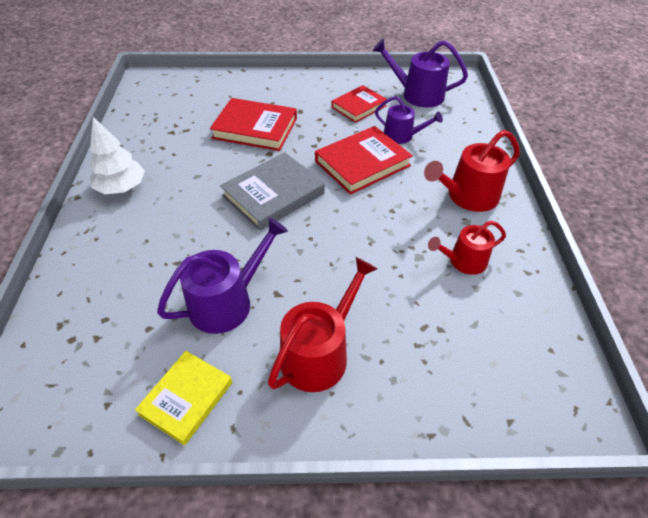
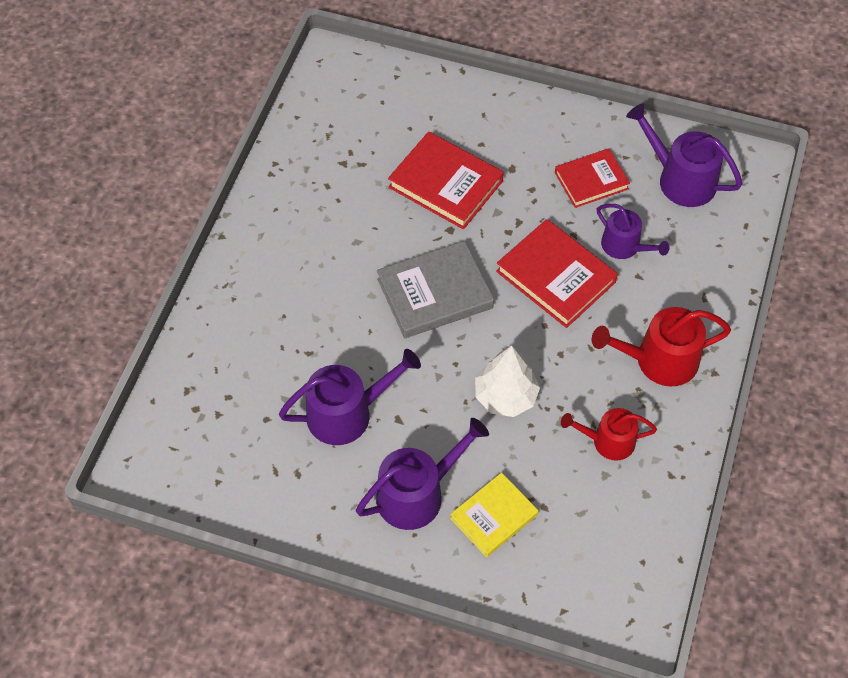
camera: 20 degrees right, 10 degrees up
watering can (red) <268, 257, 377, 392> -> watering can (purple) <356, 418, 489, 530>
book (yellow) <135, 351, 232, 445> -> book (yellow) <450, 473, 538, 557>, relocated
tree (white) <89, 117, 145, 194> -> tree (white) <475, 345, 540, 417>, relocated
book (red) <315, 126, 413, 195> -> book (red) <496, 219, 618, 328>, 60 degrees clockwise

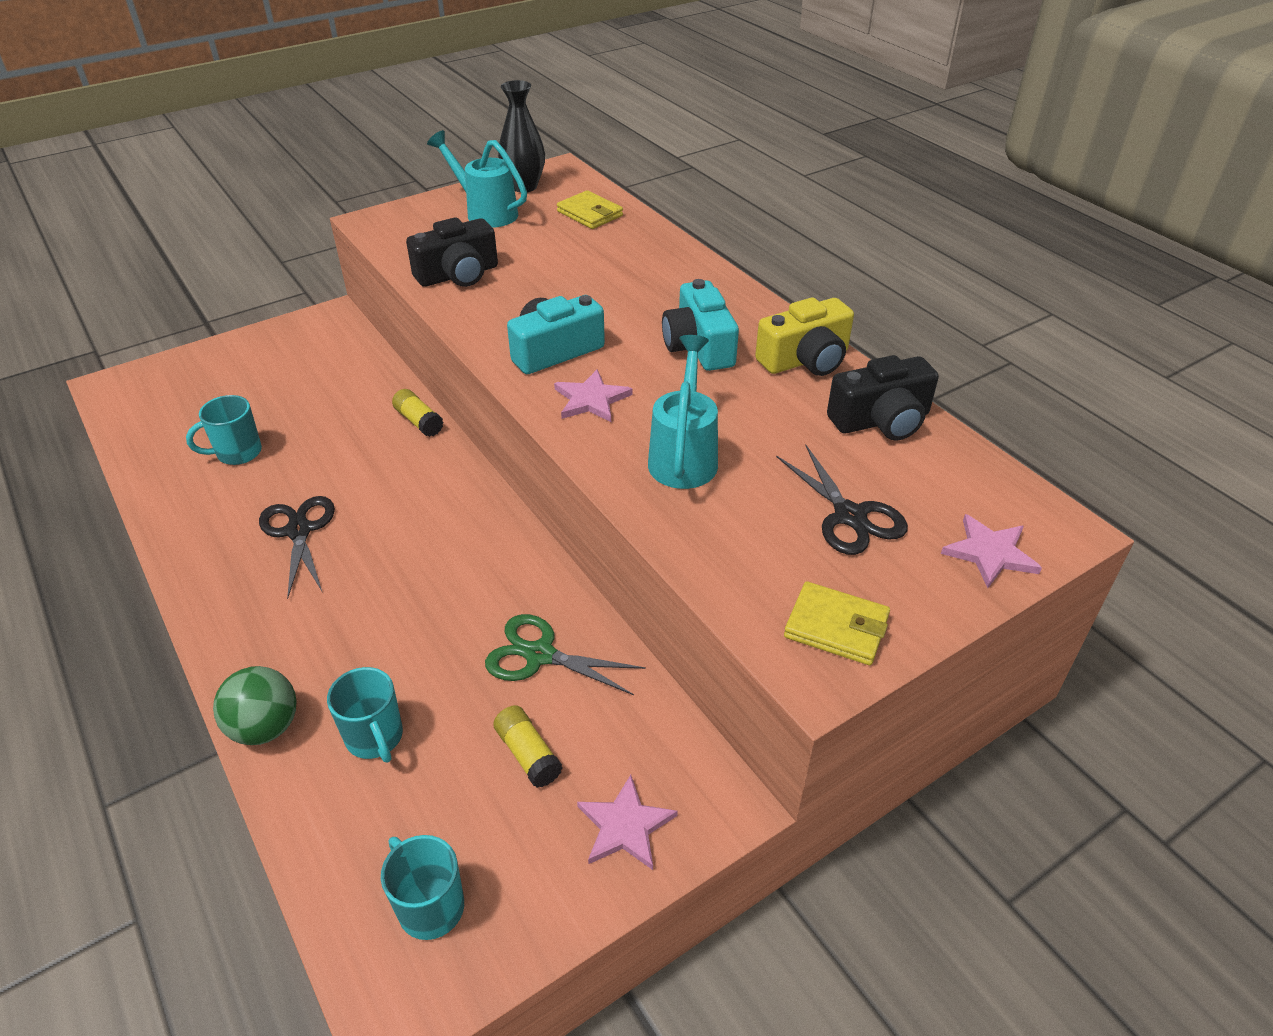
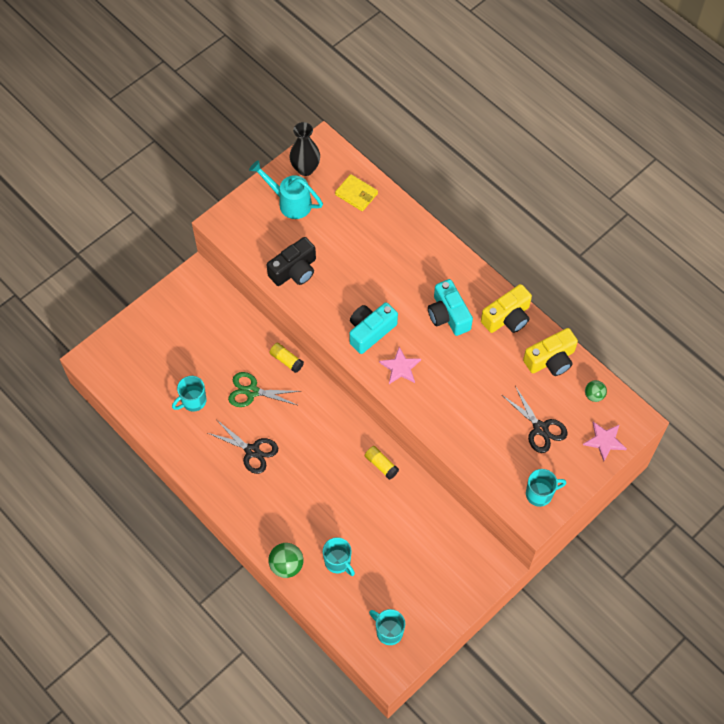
camera: 10 degrees left, 20 degrees up
scissors (black) <259, 496, 335, 599> -> scissors (black) <208, 420, 278, 474>, 150 degrees clockwise
scissors (green) <485, 614, 646, 695> -> scissors (green) <228, 372, 300, 407>, relocated
glue stick (yellow) <493, 705, 563, 788> -> glue stick (yellow) <365, 446, 399, 479>, relocated
camera (black) <827, 355, 939, 441> -> camera (yellow) <523, 328, 578, 376>
wallet (yellow) <784, 581, 890, 665> -> mug (turquoise) <526, 469, 566, 507>
none -> ball (green) <585, 380, 607, 402>
star (pink) <577, 775, 678, 870> -> none
watering can (turquoise) <648, 335, 718, 489> -> none

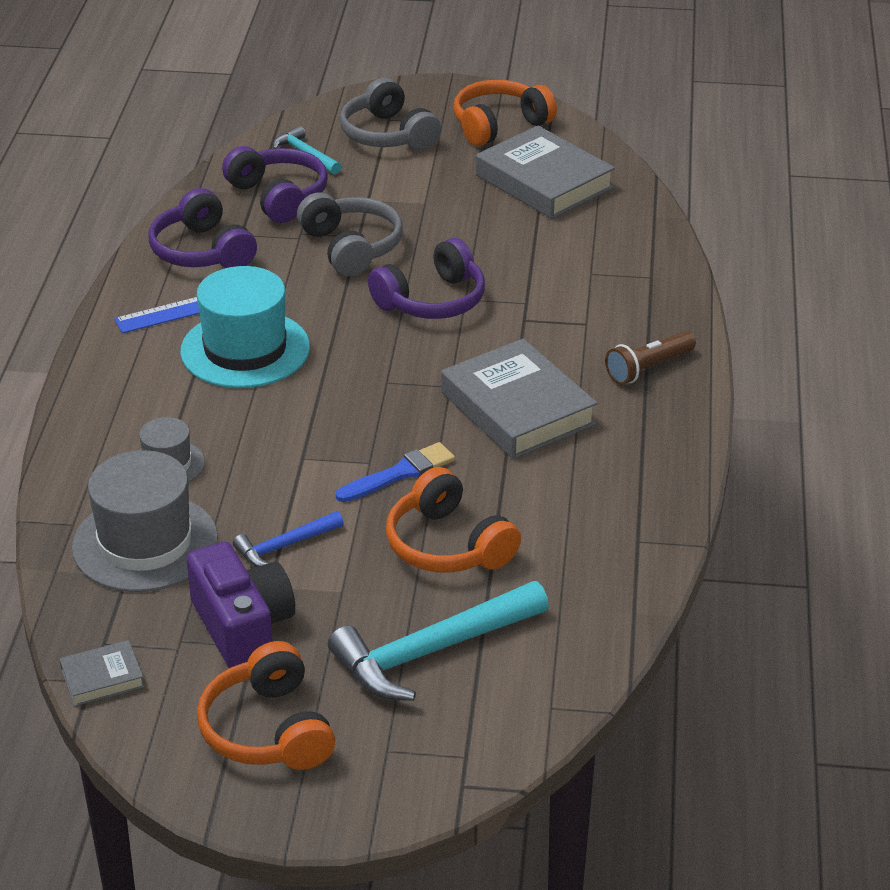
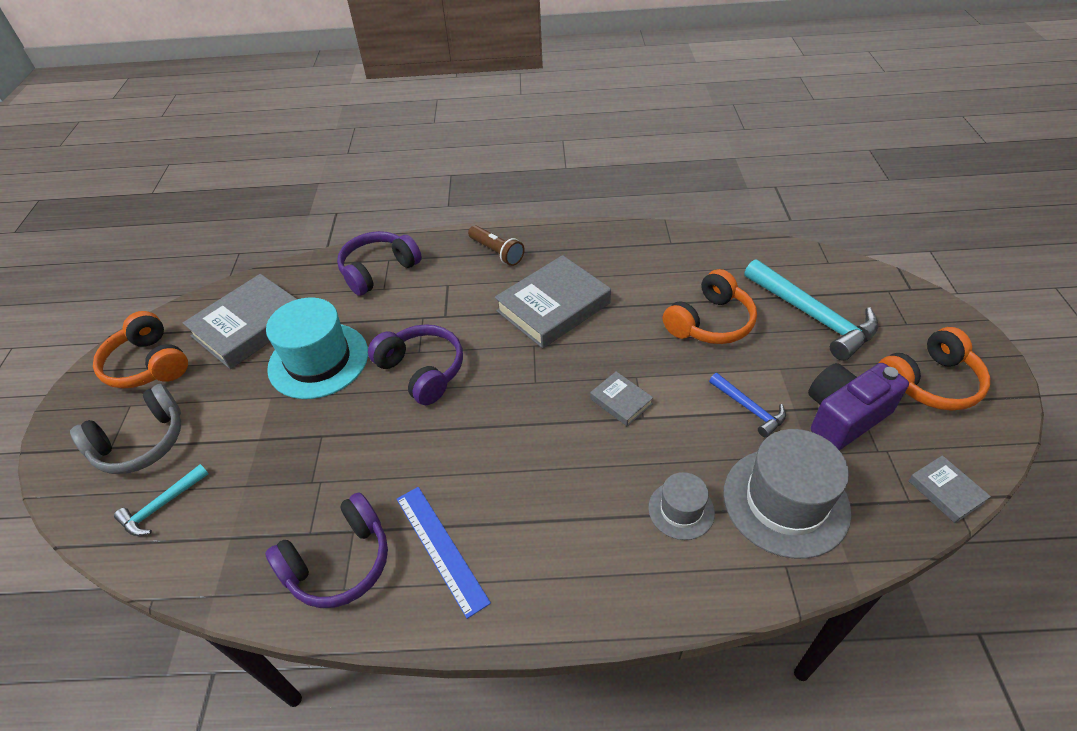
camera: 95 degrees left, 10 degrees up
hat (turquoise) <180, 266, 310, 388> -> hat (turquoise) <266, 297, 368, 399>, relocated
headphones (purple) <222, 146, 328, 223> -> headphones (purple) <337, 231, 422, 296>, relocated
none -> book (grey) <590, 371, 653, 426>
headphones (grey) <297, 192, 403, 276> -> none
brush (blue) <336, 442, 455, 502> -> none

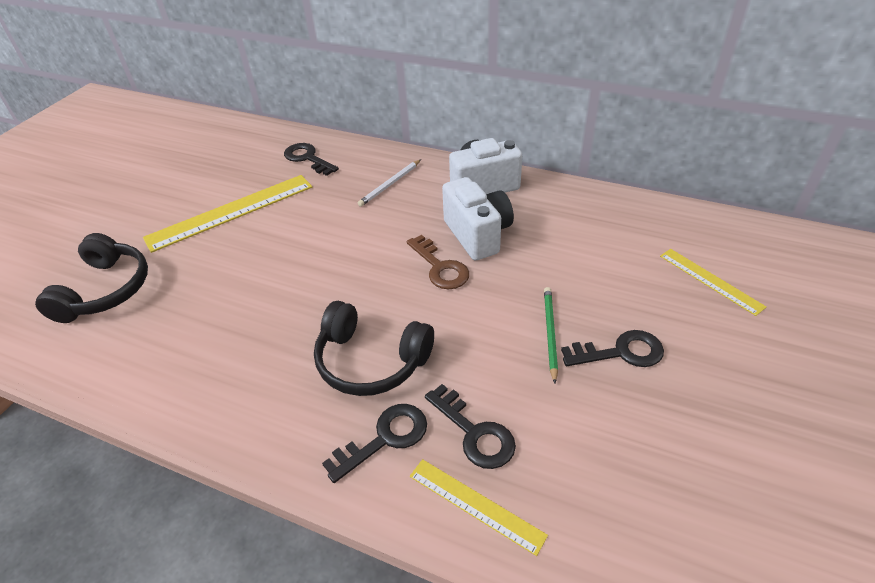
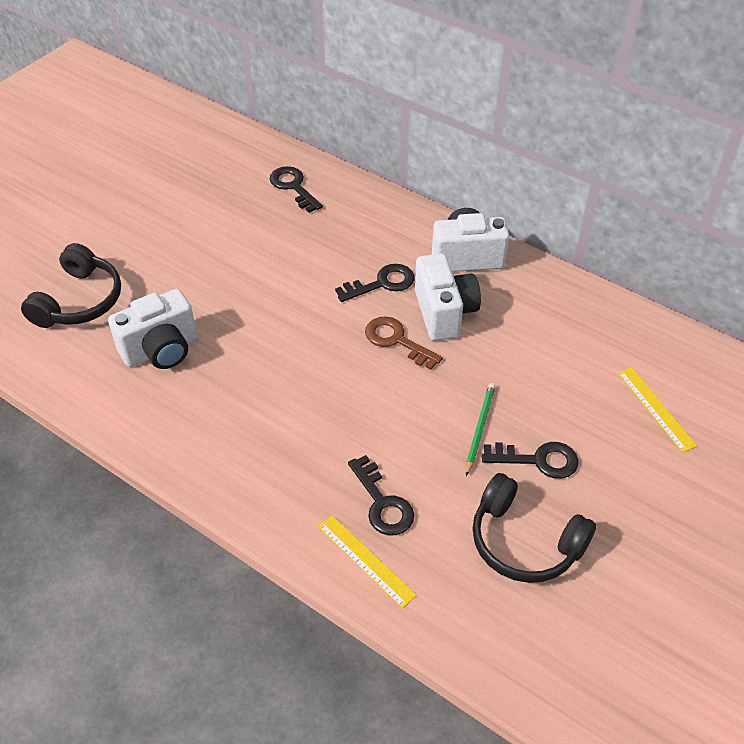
camera: 10 degrees right, 5 degrees up
none -> camera (white) <108, 289, 197, 369>
key (black) <322, 404, 427, 483> -> key (black) <335, 264, 414, 302>, relocated
key (brown) <407, 235, 469, 289> -> key (brown) <365, 317, 443, 369>, 150 degrees clockwise
headphones (black) <314, 301, 434, 396> -> headphones (black) <472, 473, 596, 583>, relocated
ruler (yellow) <143, 175, 312, 253> -> none
pencil (white) <358, 160, 421, 207> -> none

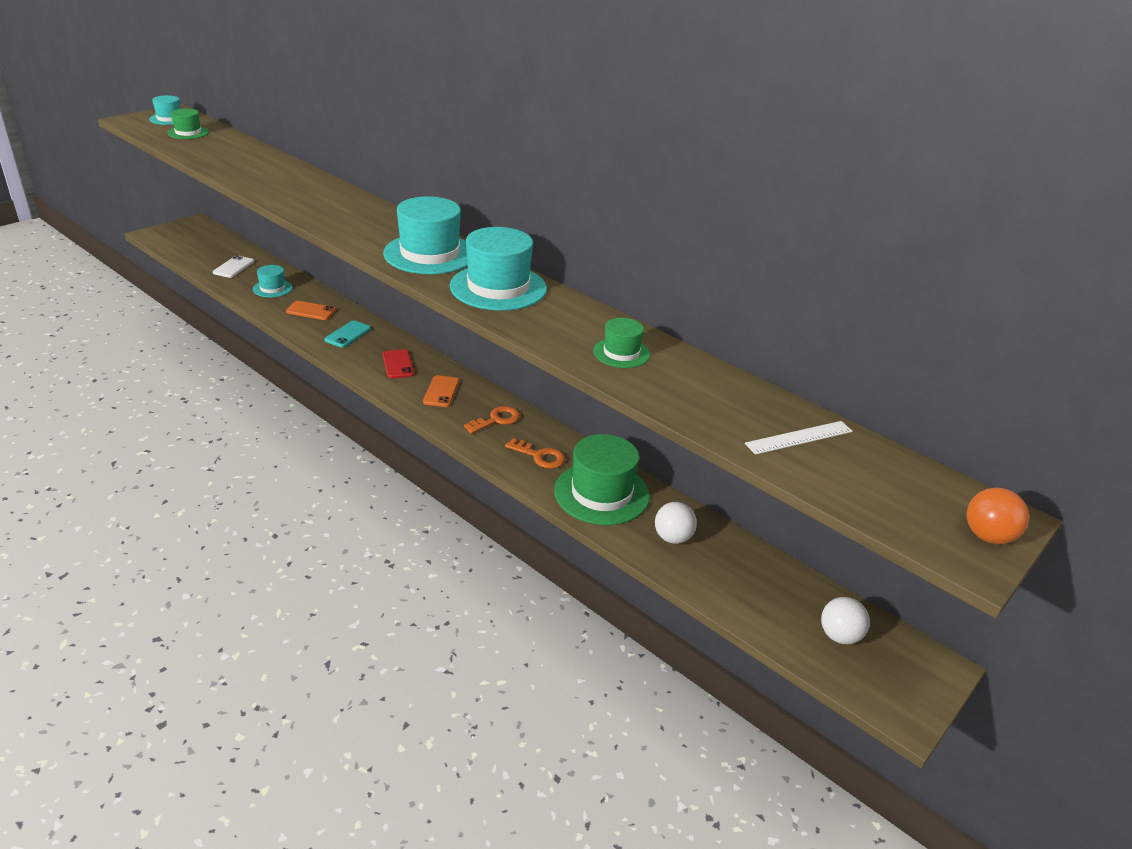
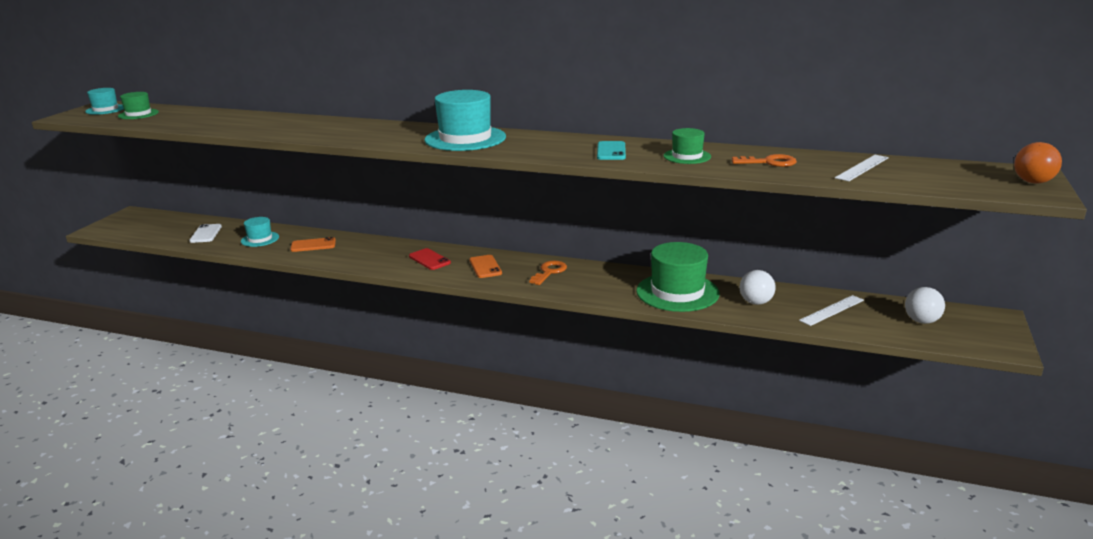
camera: 20 degrees left, 10 degrees down
phone (turquoise) <324, 320, 371, 347> -> phone (turquoise) <597, 141, 626, 160>, relocated
key (orange) <505, 438, 565, 469> -> key (orange) <732, 154, 797, 167>, relocated
none -> ruler (white) <799, 295, 864, 326>
hat (turquoise) <450, 227, 547, 311> -> none

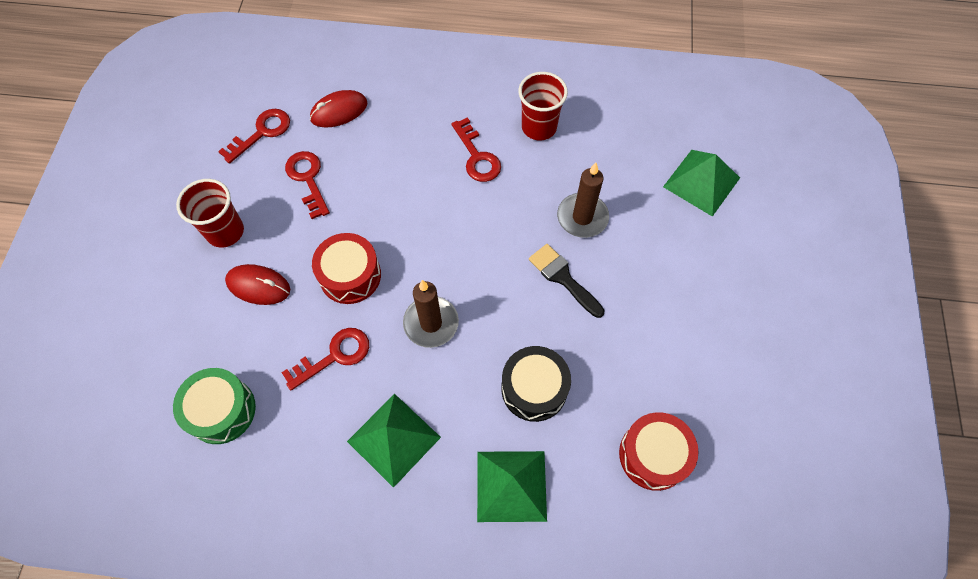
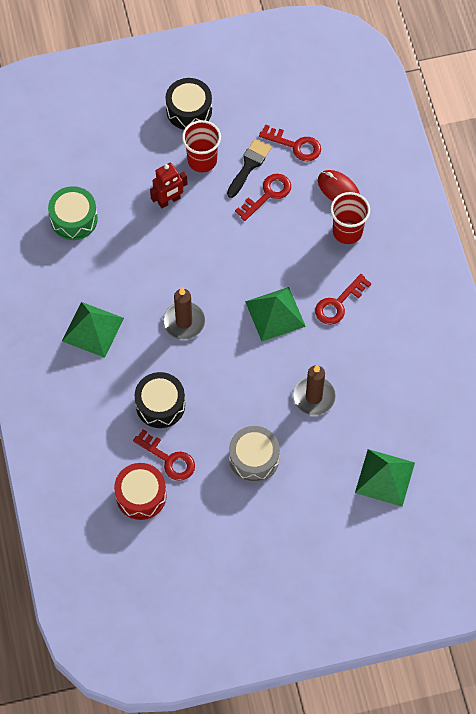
camera: 70 degrees right, 0 degrees up
key (red) <282, 328, 369, 391> -> key (red) <133, 429, 195, 481>, relocated
mouse (red) <225, 264, 290, 305> -> robot (red) <150, 163, 187, 208>
none -> drum (black) <166, 78, 212, 130>
brush (black) <529, 244, 604, 318> -> brush (black) <227, 139, 272, 198>, relocated
none -> drum (grey) <229, 426, 280, 483>
pyramid (green) <477, 451, 547, 522> -> pyramid (green) <245, 287, 306, 341>, relocated
cup (red) <518, 72, 568, 140> -> cup (red) <330, 192, 370, 244>, relocated
drum (red) <312, 233, 381, 304> -> none

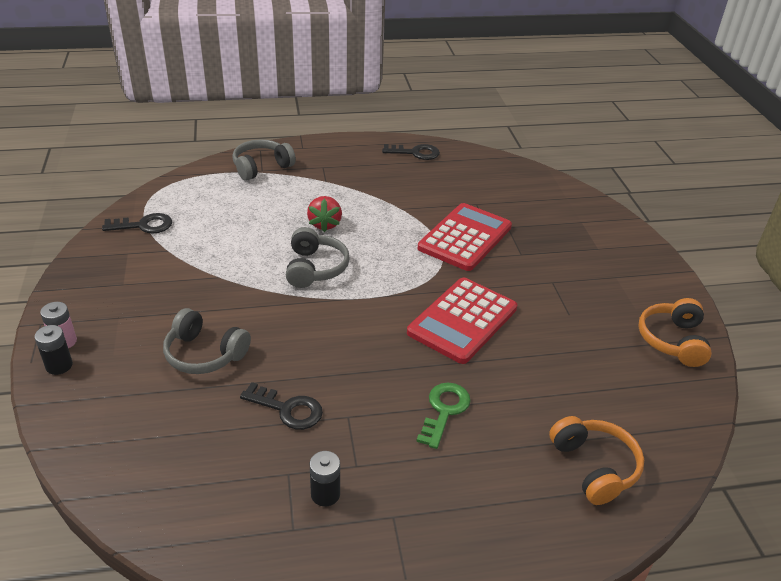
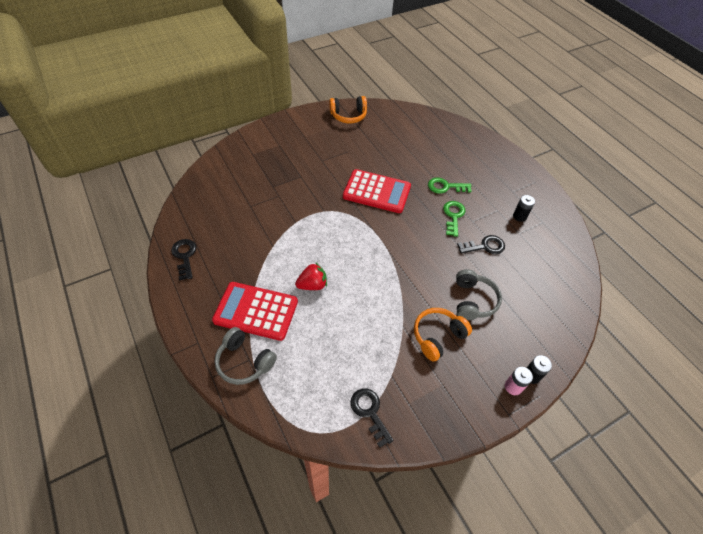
camera: 110 degrees left, 15 degrees up
calculator (red) <418, 203, 512, 271> -> calculator (red) <212, 282, 298, 341>, relocated
headphones (orange) <549, 416, 644, 505> -> headphones (orange) <414, 308, 472, 362>, relocated
none -> key (green) <443, 201, 465, 237>
key (black) <240, 382, 323, 430> -> key (black) <457, 235, 505, 254>, 75 degrees clockwise
headphones (grey) <286, 227, 350, 288> -> none

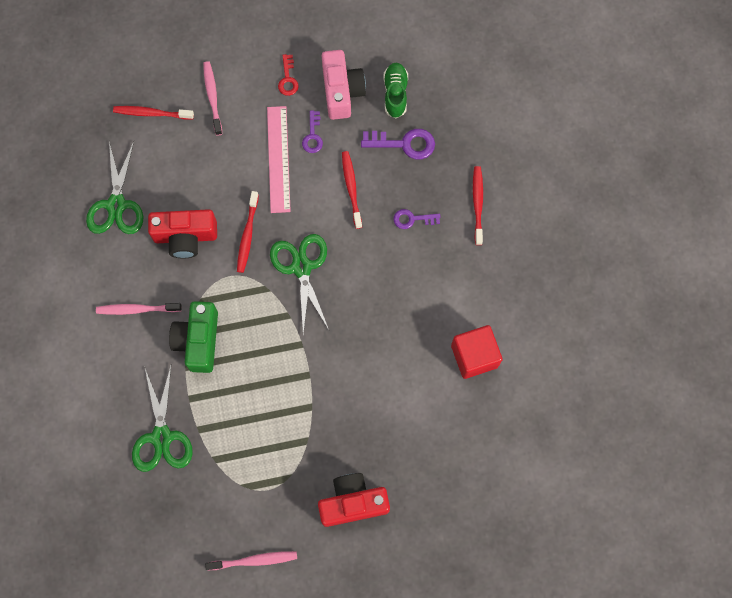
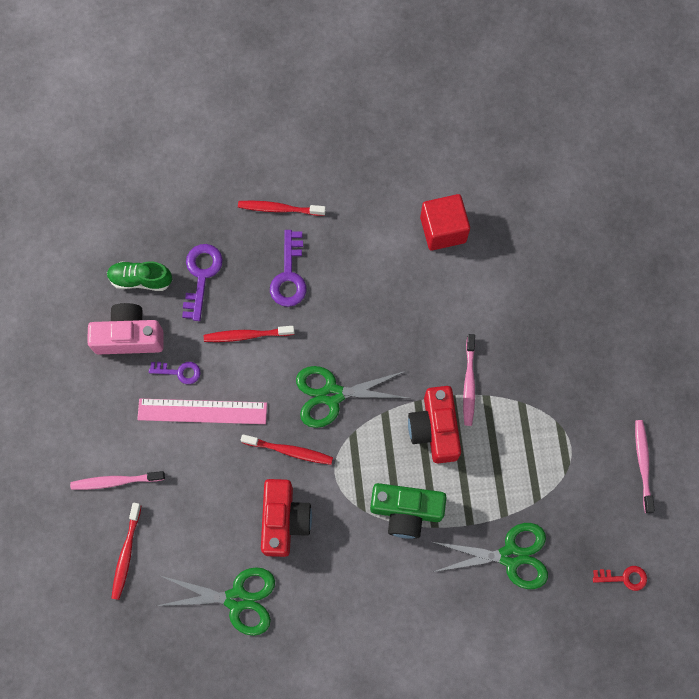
camera: 85 degrees left, 0 degrees up
key (purple) <393, 209, 440, 229> -> key (purple) <270, 230, 306, 307>, x1.60
camera (red) <318, 473, 390, 527> -> camera (red) <408, 386, 461, 463>, relocated
toothbrush (pink) <96, 303, 182, 315> -> toothbrush (pink) <463, 334, 475, 426>, relocated
key (red) <278, 54, 299, 96> -> key (red) <593, 566, 647, 591>, relocated

